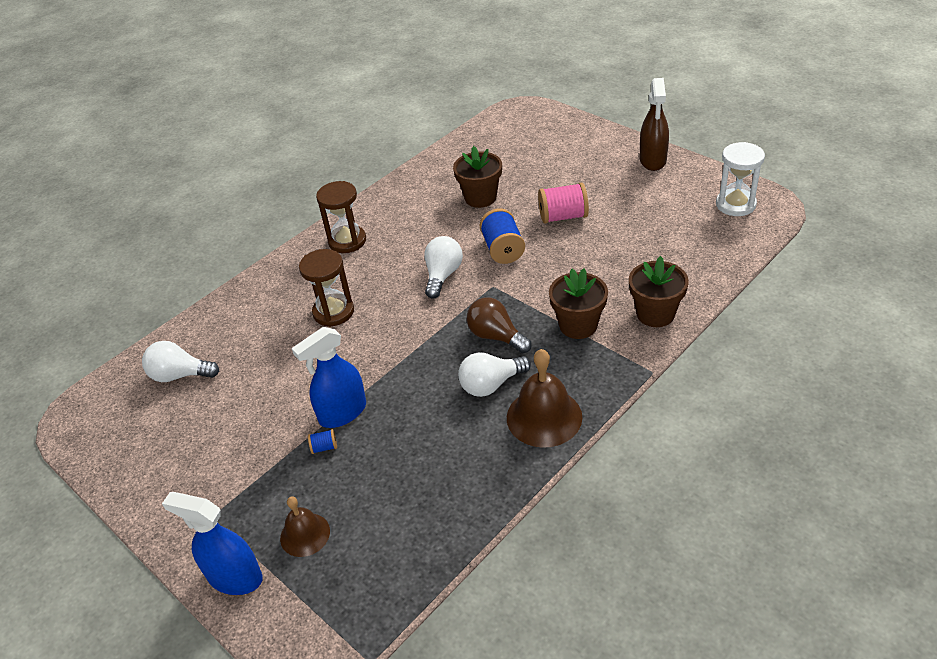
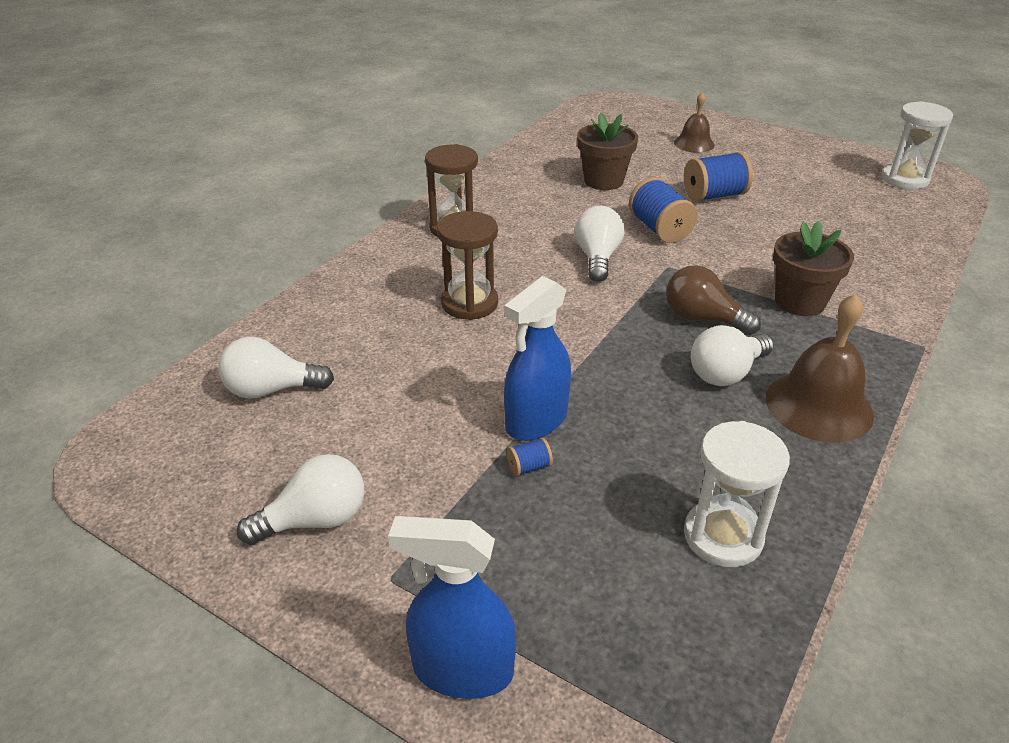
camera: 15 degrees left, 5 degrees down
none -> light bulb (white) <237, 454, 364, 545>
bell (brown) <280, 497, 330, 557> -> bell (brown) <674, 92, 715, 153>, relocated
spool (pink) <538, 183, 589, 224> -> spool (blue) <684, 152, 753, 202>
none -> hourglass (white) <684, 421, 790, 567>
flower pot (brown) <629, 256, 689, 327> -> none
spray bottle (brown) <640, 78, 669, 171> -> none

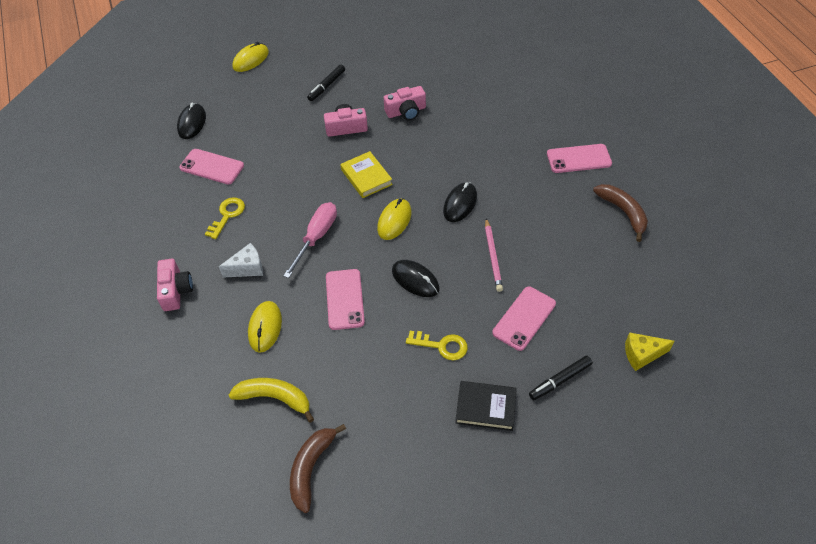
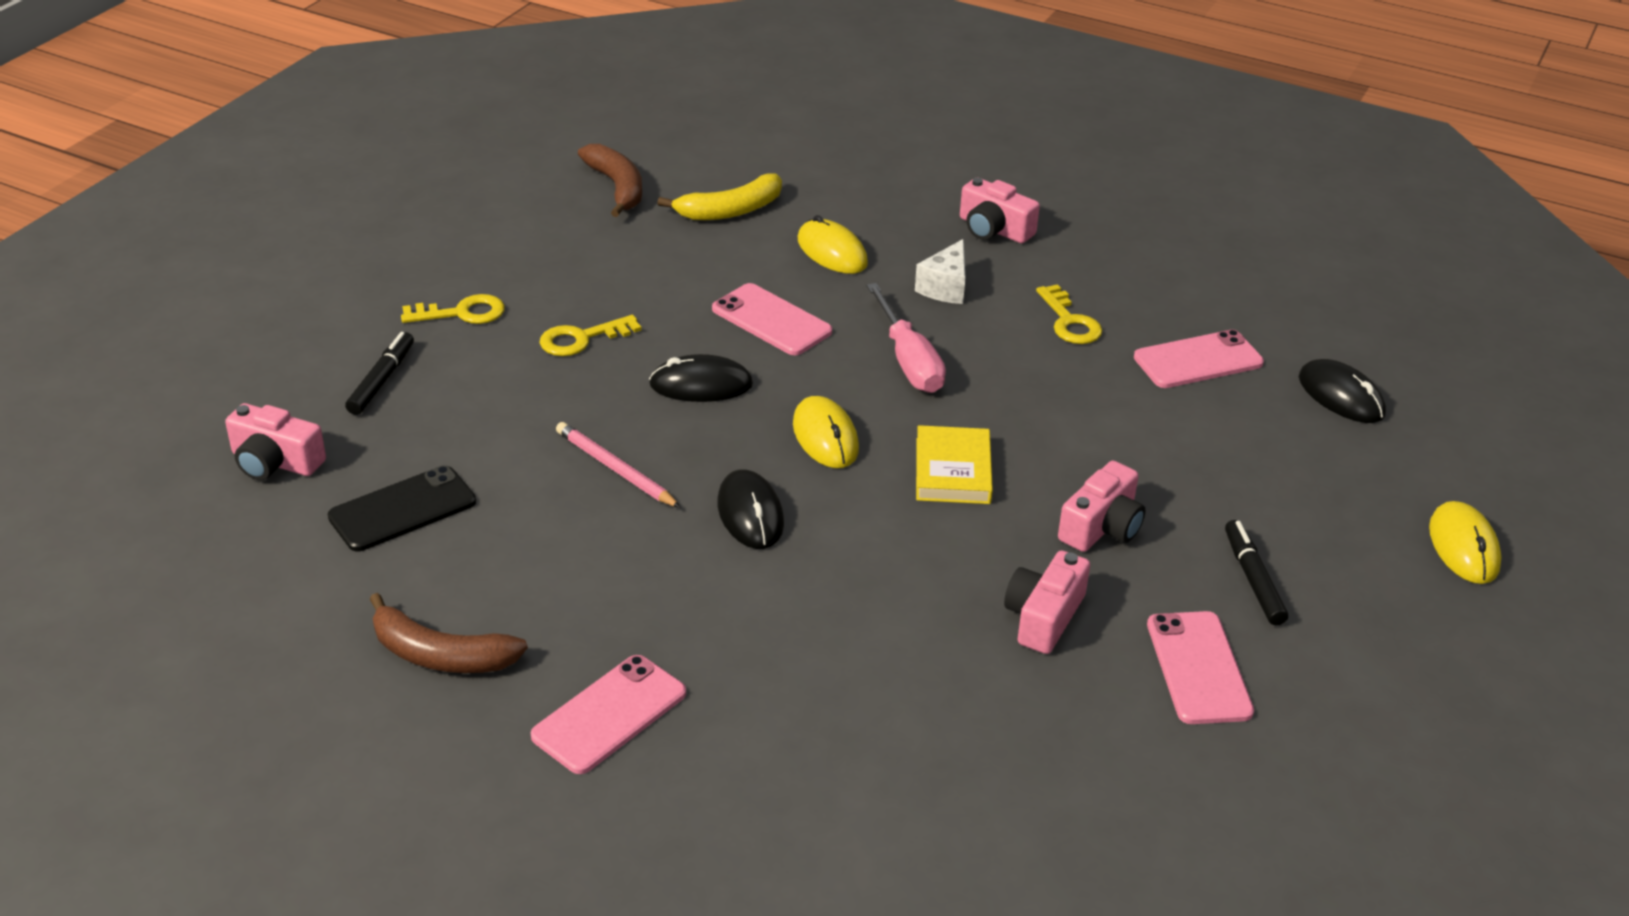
camera: 135 degrees right, 15 degrees down
cheese (yellow) <625, 332, 674, 371> -> camera (pink) <225, 403, 326, 480>
none -> phone (black) <328, 466, 476, 551>
book (black) <455, 381, 517, 431> -> key (yellow) <401, 294, 505, 324>
book (yellow) <340, 151, 393, 198> -> book (yellow) <916, 425, 993, 504>, 75 degrees clockwise
phone (pink) <492, 287, 556, 351> -> phone (pink) <1147, 611, 1254, 724>, relocated

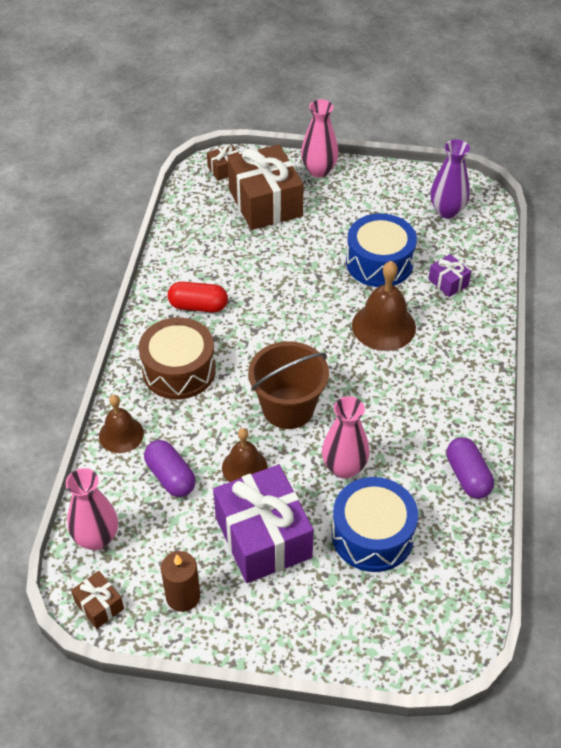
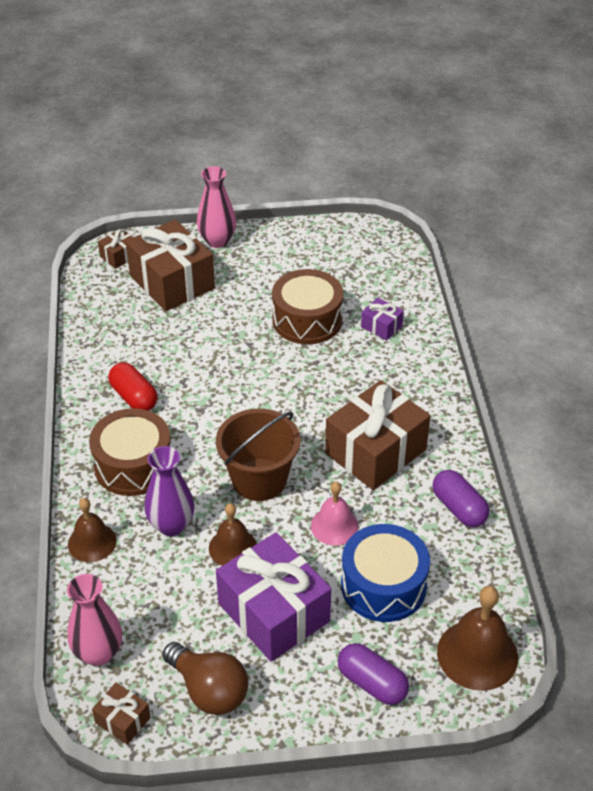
camera: 15 degrees left, 5 degrees down
capsule (red) <168, 282, 228, 313> -> capsule (red) <108, 362, 158, 411>, 60 degrees clockwise
vase (purple) <430, 140, 470, 219> -> vase (purple) <145, 446, 194, 536>, relocated
candle (brown) <161, 551, 200, 612> -> light bulb (brown) <162, 642, 248, 715>
drum (blue) <346, 214, 417, 287> -> drum (brown) <272, 269, 343, 344>
vase (pink) <322, 396, 370, 479> -> bell (pink) <311, 482, 359, 545>
none -> gift (brown) <325, 380, 430, 490>
capsule (purple) <144, 440, 196, 497> -> capsule (purple) <338, 643, 409, 705>, relocated
bell (brown) <352, 261, 416, 351> -> bell (brown) <437, 586, 518, 691>, relocated

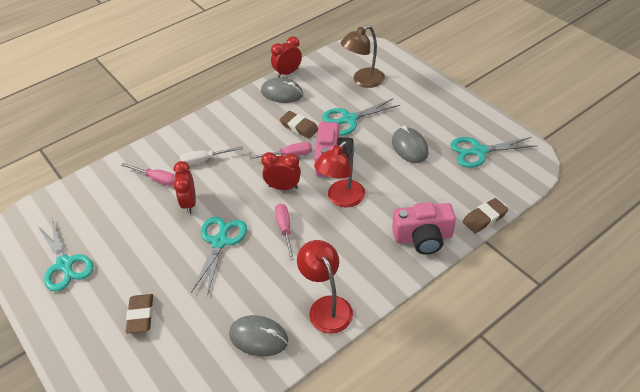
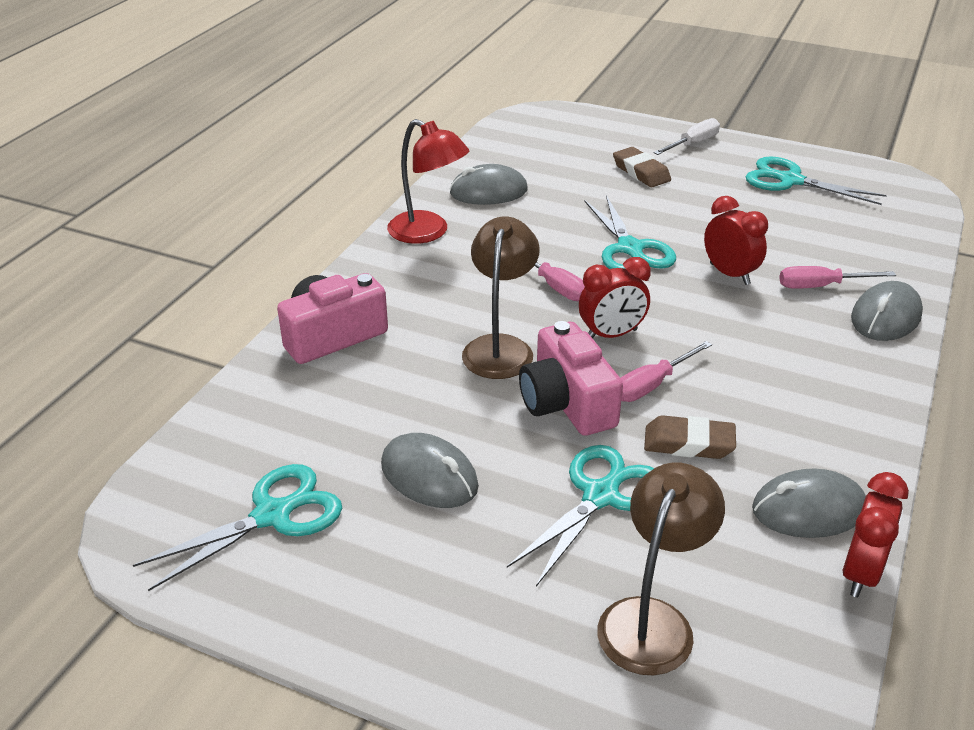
camera: 150 degrees right, 10 degrees down
lamp (red) <314, 141, 365, 207> -> lamp (brown) <462, 216, 540, 379>
screwdriver (white) <180, 146, 243, 165> -> screwdriver (white) <653, 118, 720, 155>, relocated
none -> mouse (grey) <851, 281, 923, 341>
eraser (brown) <462, 198, 508, 233> -> none

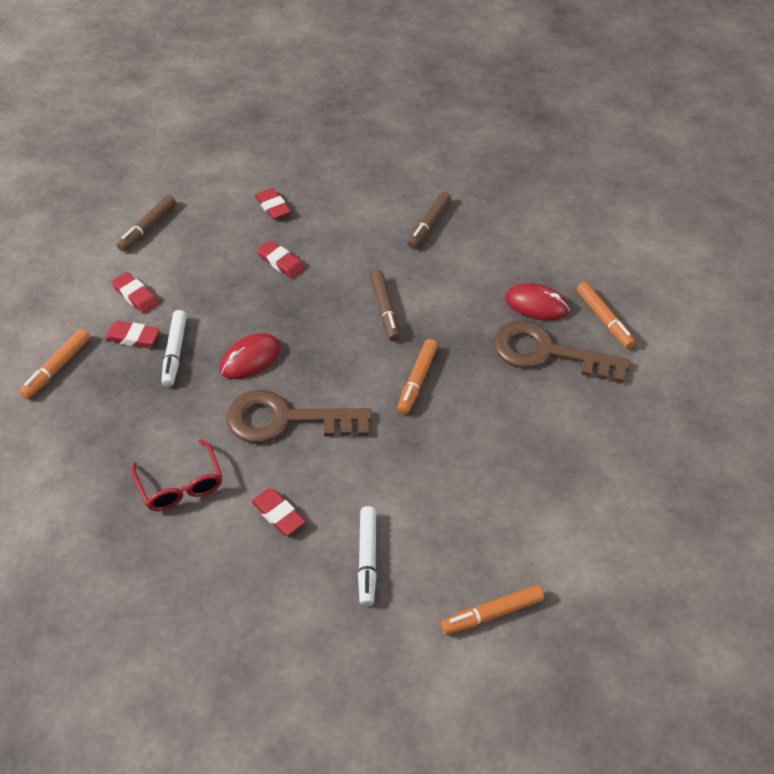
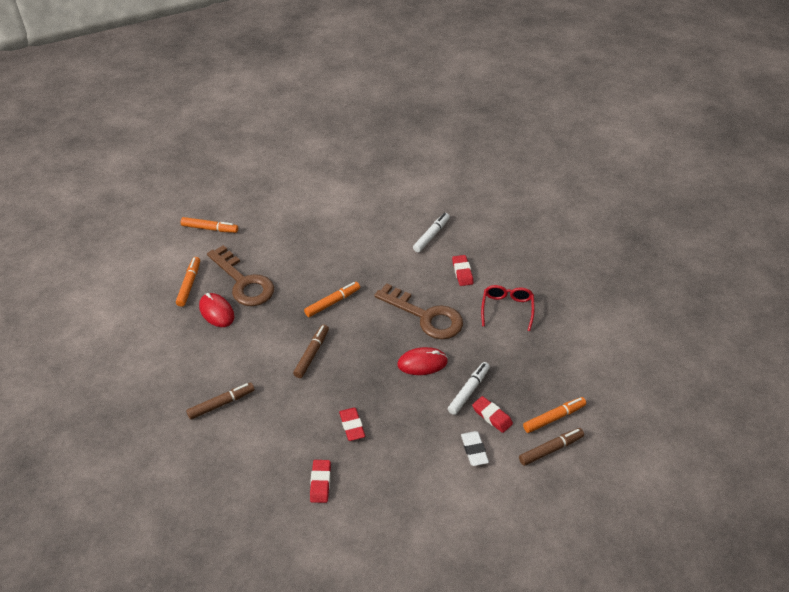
camera: 145 degrees left, 5 degrees down
marker (orange) <441, 585, 544, 635> -> marker (orange) <181, 217, 238, 233>, relocated
eraser (red) <112, 272, 159, 314> -> eraser (white) <461, 431, 489, 466>
marker (brown) <117, 195, 176, 252> -> marker (brown) <519, 428, 584, 466>, relocated

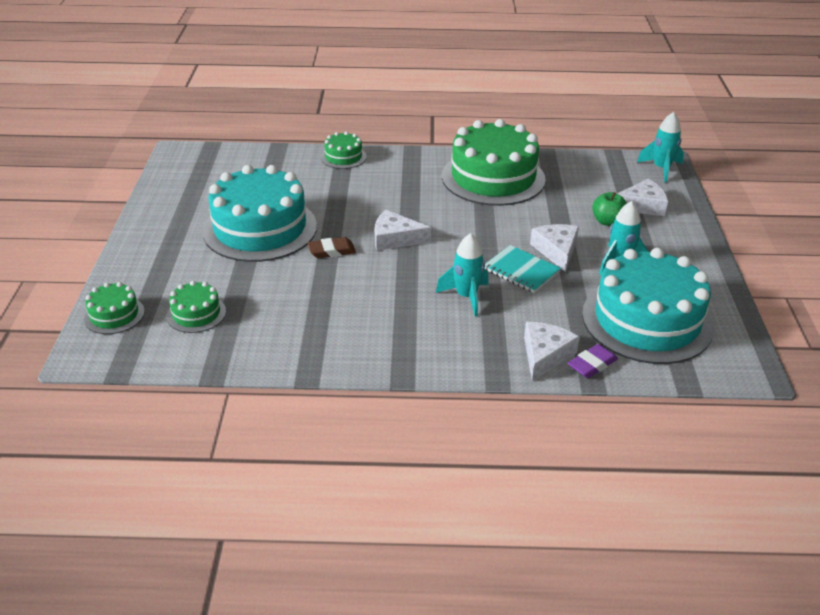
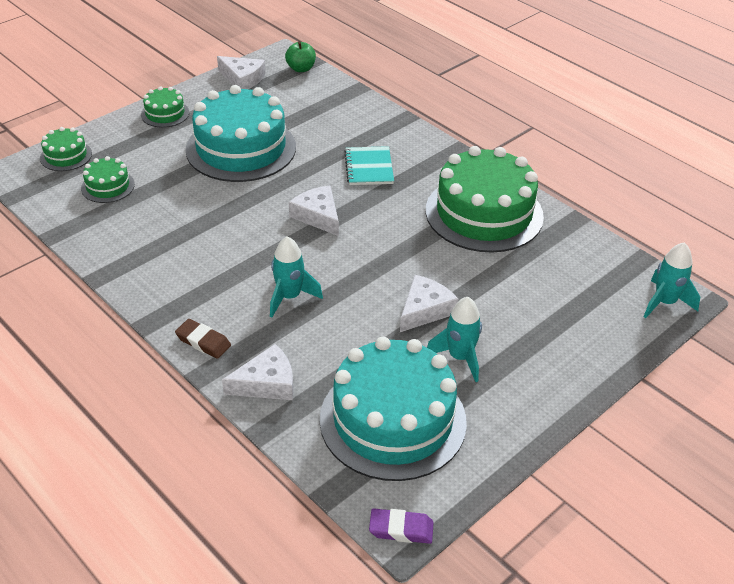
camera: 45 degrees right, 5 degrees up
cake (green) <321, 131, 366, 169> -> cake (green) <141, 86, 189, 128>, relocated
eraser (brown) <308, 237, 356, 258> -> eraser (brown) <175, 319, 231, 359>, relocated
cheese (white) <617, 179, 668, 216> -> cheese (white) <217, 56, 265, 89>, relocated
apple (green) <592, 192, 627, 226> -> apple (green) <285, 41, 316, 72>, relocated
notebook (turquoise) <485, 245, 561, 293> -> notebook (turquoise) <344, 146, 394, 185>, relocated
eraser (purple) <568, 344, 618, 378> -> eraser (purple) <369, 508, 434, 544>, relocated

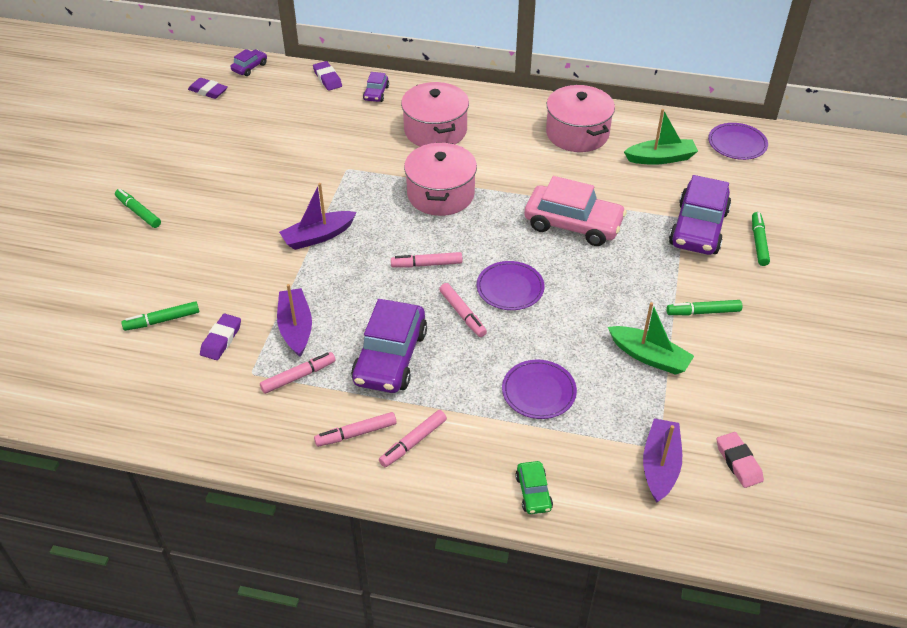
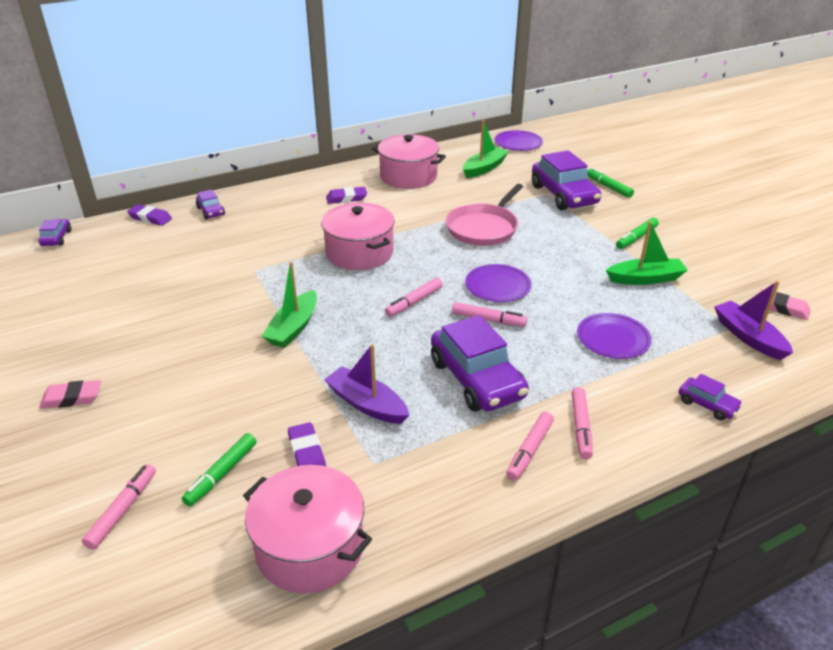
camera: 40 degrees left, 10 degrees down
marker (green) <115, 189, 161, 228> -> eraser (pink) <39, 380, 101, 409>
marker (pink) <260, 352, 336, 394> -> marker (pink) <82, 464, 156, 550>, relocated
pot (pink) <401, 82, 469, 147> -> pot (pink) <243, 465, 372, 593>, relocated
boat (purple) <279, 183, 357, 250> -> boat (green) <262, 262, 317, 348>
eraser (purple) <188, 78, 228, 99> -> eraser (purple) <326, 187, 367, 204>, relocated
car (pink) <525, 176, 627, 246> -> pan (pink) <446, 184, 523, 246>
car (green) <515, 461, 553, 514> -> car (purple) <679, 374, 743, 421>

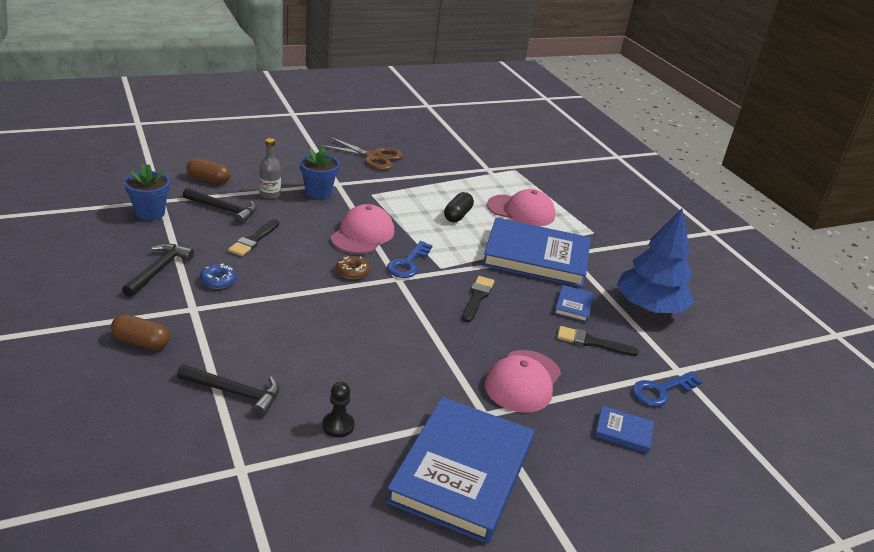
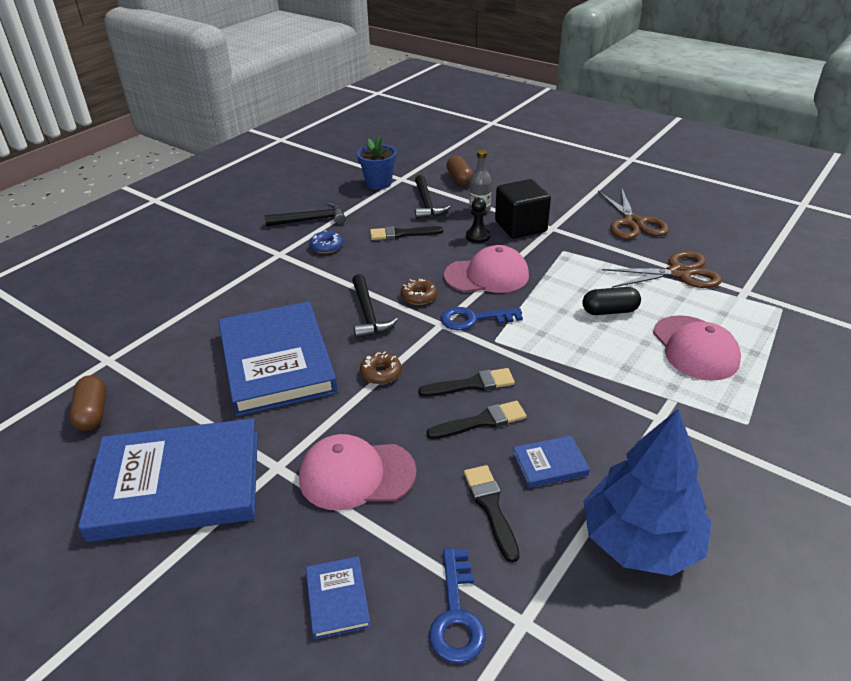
camera: 65 degrees right, 5 degrees up
capsule (brown) <111, 314, 170, 350> -> capsule (brown) <69, 375, 106, 431>, relocated
book (blue) <482, 217, 591, 288> -> book (blue) <219, 301, 338, 416>, relocated
hammer (black) <177, 364, 279, 417> -> hammer (black) <352, 274, 398, 339>, relocated
none -> donut (brown) <360, 352, 402, 384>
none -> brush (black) <427, 401, 526, 439>
key (blue) <632, 371, 703, 407> -> key (blue) <429, 548, 486, 663>, 120 degrees counterclockwise
pawn (black) <322, 382, 355, 438> -> pawn (black) <466, 198, 490, 243>, relocated
flower pot (blue) <300, 147, 340, 199> -> cube (black) <495, 179, 551, 239>
none -> scissors (brown) <602, 251, 722, 288>

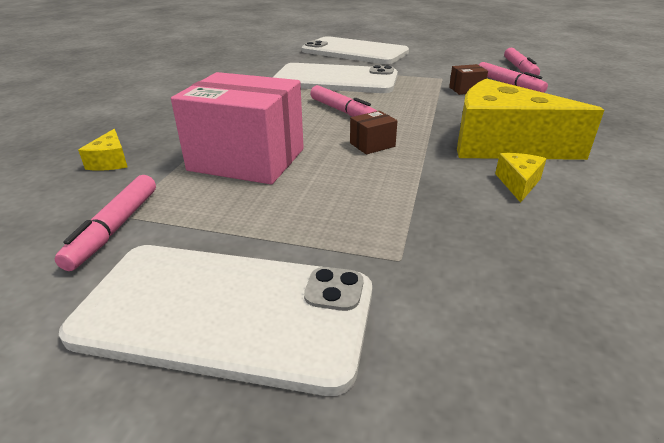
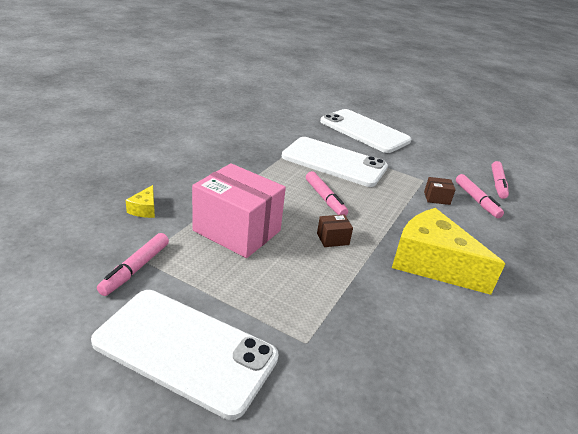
camera: 10 degrees right, 0 degrees up
cheese (yellow) <495, 153, 546, 203> -> none

